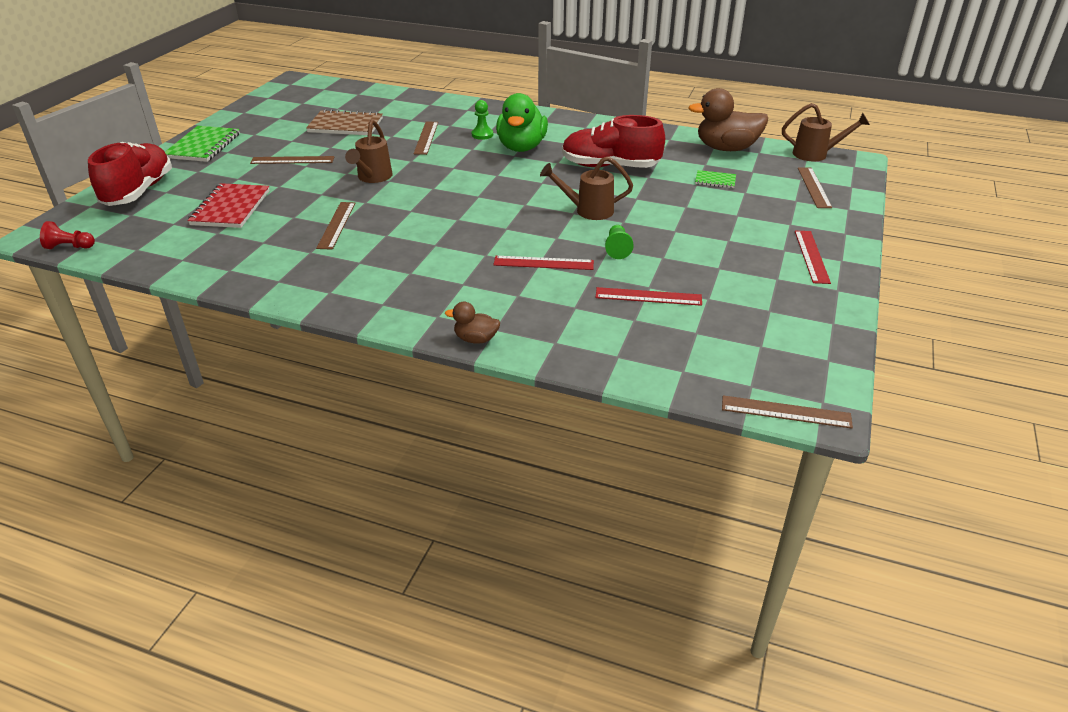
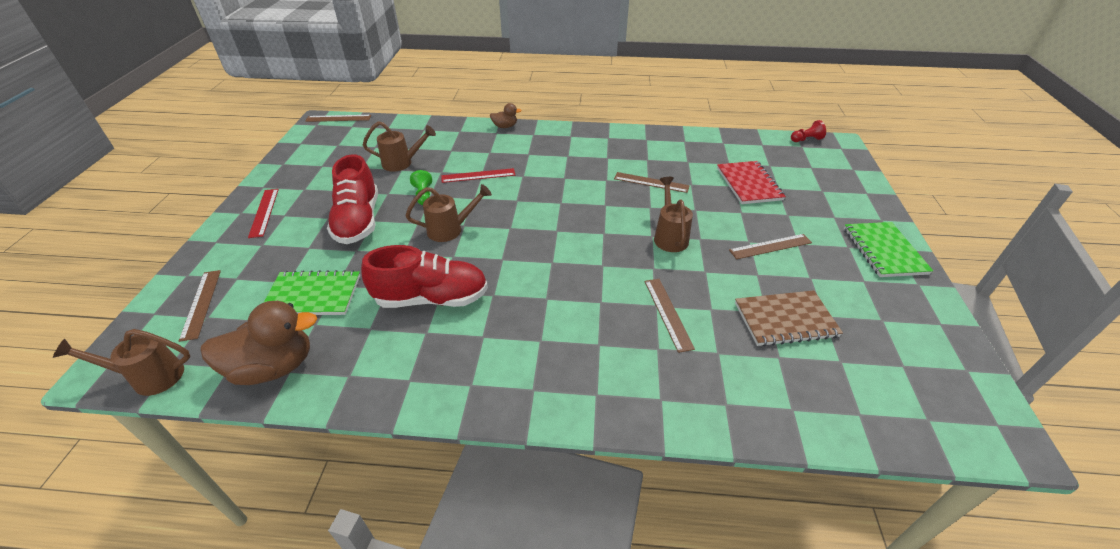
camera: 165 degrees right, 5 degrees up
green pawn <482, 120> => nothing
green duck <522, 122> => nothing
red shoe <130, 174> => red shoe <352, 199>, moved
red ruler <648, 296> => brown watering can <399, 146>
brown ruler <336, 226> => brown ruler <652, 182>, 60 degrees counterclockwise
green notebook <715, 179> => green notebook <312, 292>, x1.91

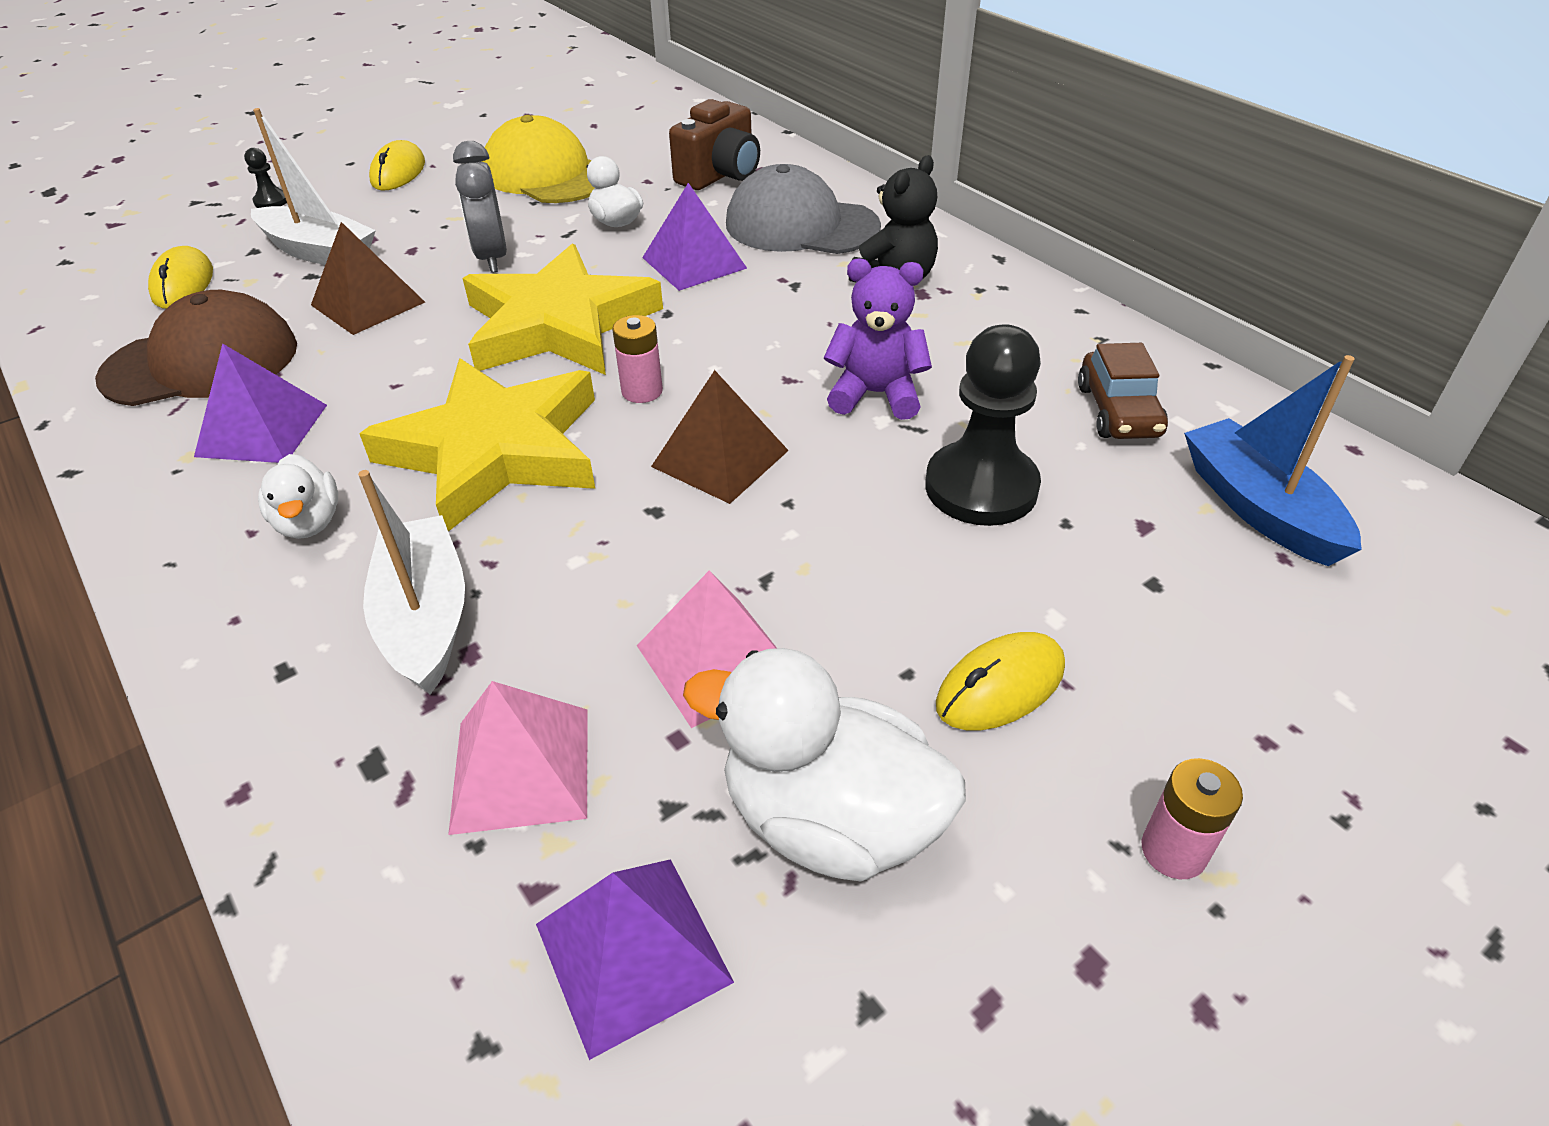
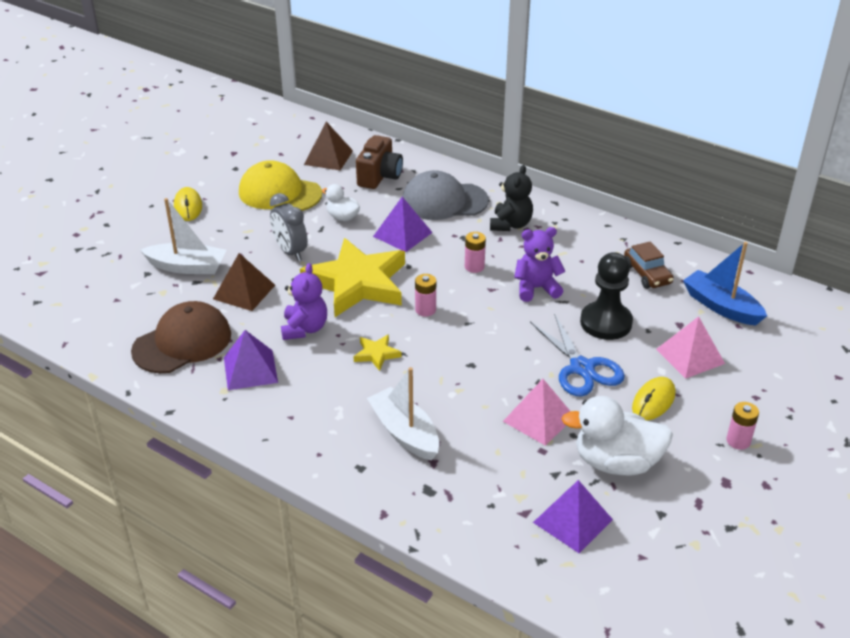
camera: 20 degrees left, 5 degrees down
yellow mouse <180, 277> => nothing
black pawn <265, 178> => nothing
white duck <298, 496> => nothing
nothing => purple teddy bear <304, 301>
nothing => pink battery <475, 252>
nothing => blue scissors <577, 354>
pink pyramid <517, 758> => pink pyramid <690, 347>, moved
brown pyramid <720, 437> => brown pyramid <328, 145>, moved
yellow star <477, 445> => yellow star <377, 352>, x0.41

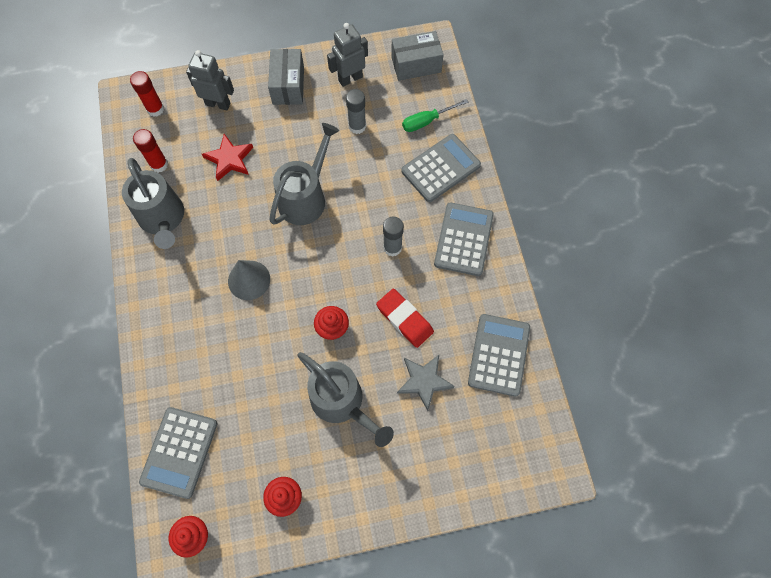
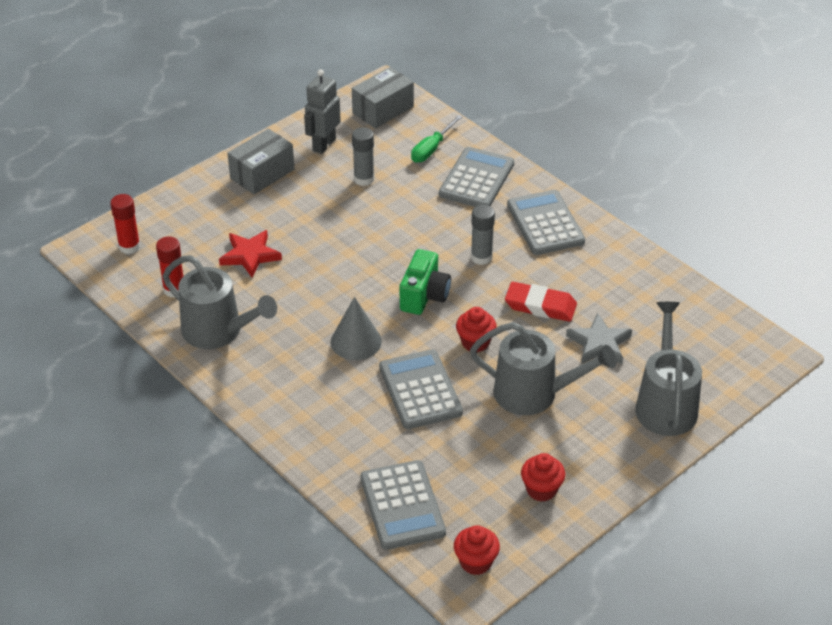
camera: 30 degrees left, 25 degrees down
grey robot <210, 80> => nothing
nothing => green camera <425, 282>
grey watering can <304, 174> => grey watering can <668, 369>, moved
grey calculator <499, 355> => grey calculator <421, 389>, moved
grey box <286, 77> => grey box <260, 161>, 75 degrees clockwise

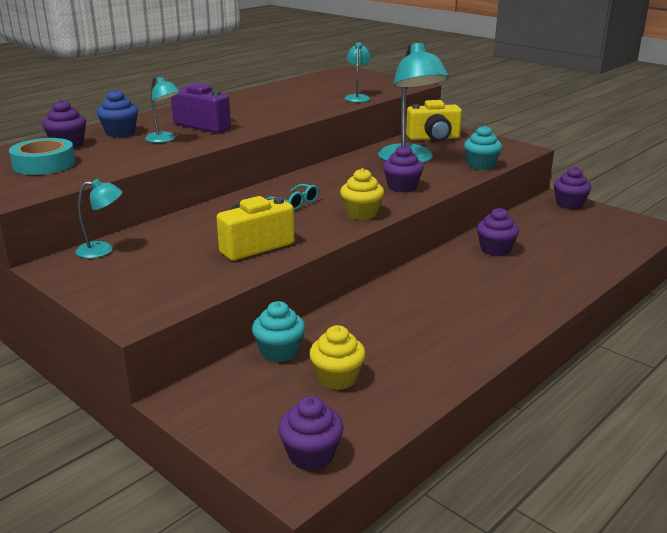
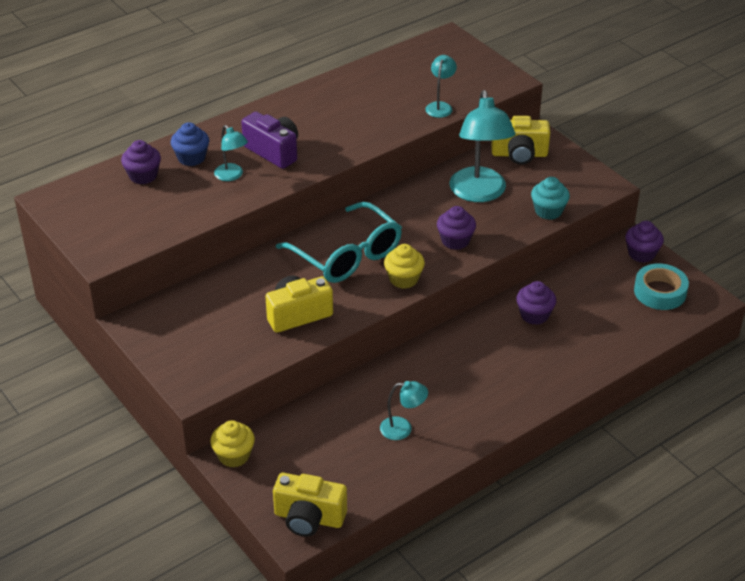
camera: 10 degrees right, 15 degrees up
turquoise cupcake <278, 331> => nothing
turquoise tape <42, 156> => turquoise tape <661, 286>, moved
turquoise lamp <99, 218> => turquoise lamp <404, 410>, moved
yellow cupcake <337, 357> => yellow cupcake <232, 443>, moved
purple cupcake <311, 433> => yellow camera <310, 505>
turquoise glasses <292, 197> => turquoise glasses <339, 242>, x2.38

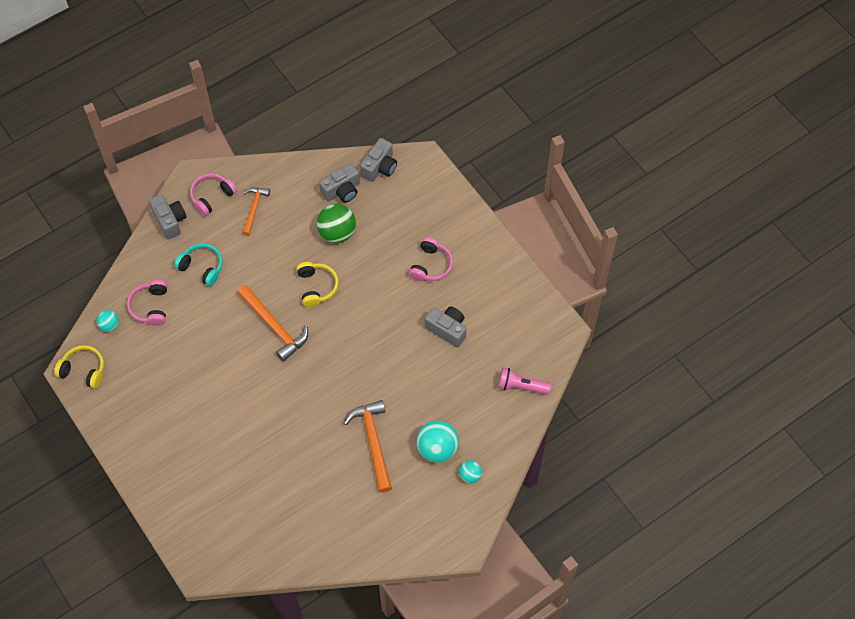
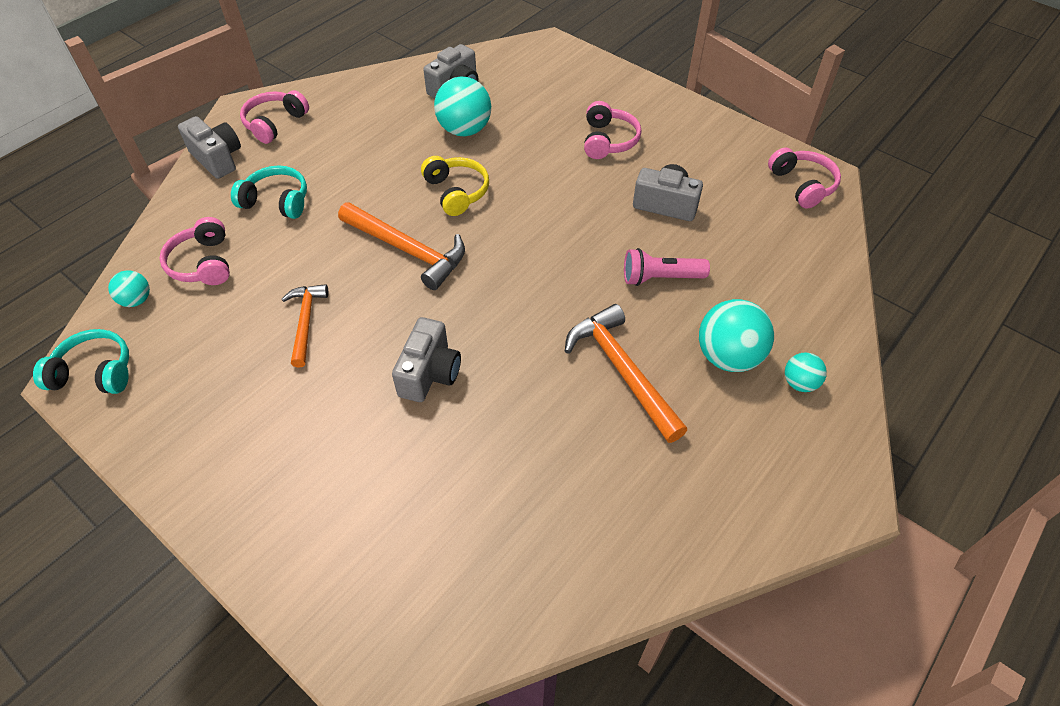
camera: 15 degrees left, 10 degrees down
nothing => pink headphones <804, 178>
orange hammer <256, 211> => orange hammer <304, 326>, moved
grey camera <378, 160> => grey camera <426, 359>, moved
pink flashlight <524, 381> => pink flashlight <667, 267>, moved
yellow headphones <79, 367> => turquoise headphones <81, 361>
green ball <336, 223> => turquoise ball <462, 106>

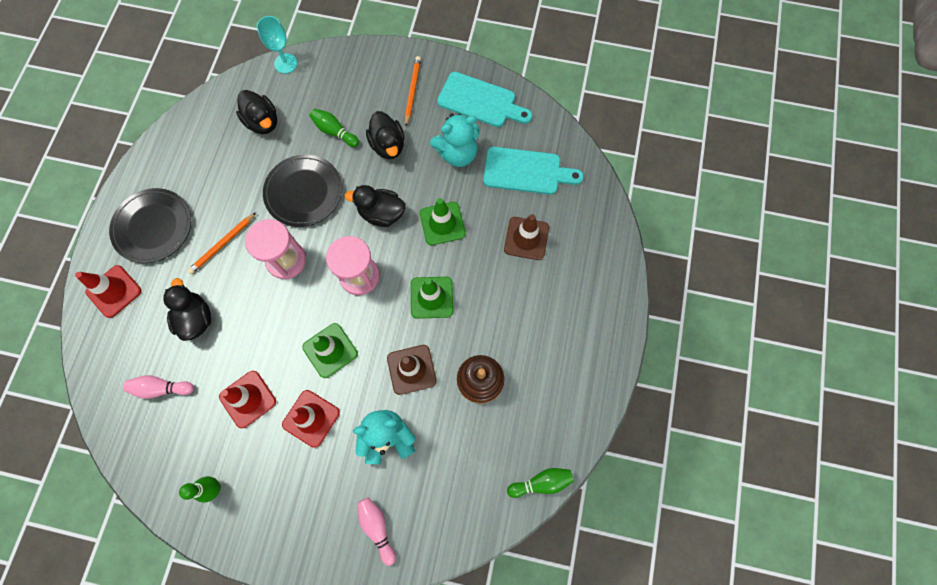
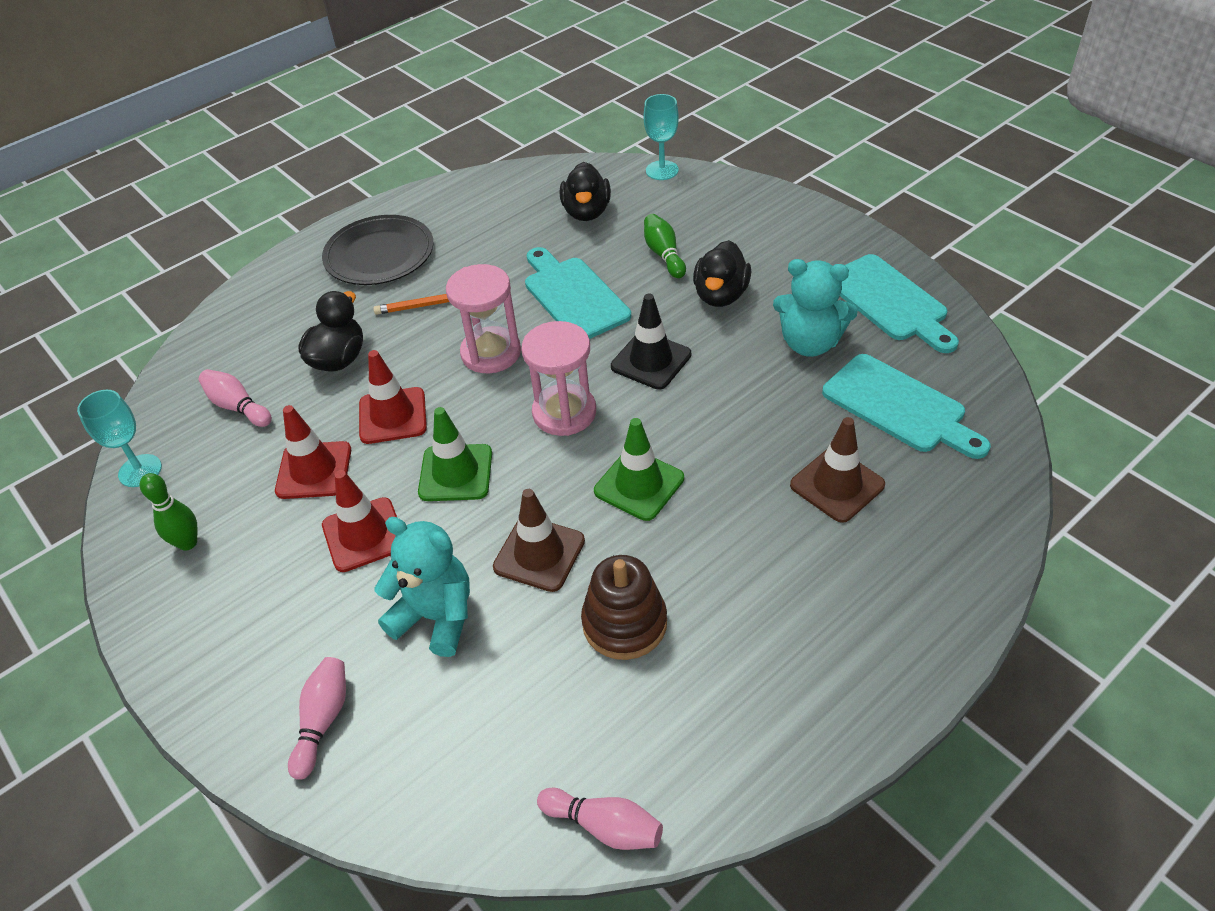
camera: 40 degrees right, 25 degrees down
orange pencil <413, 91> => nothing
green traffic cone <443, 221> => nothing
nothing => turquoise goblet <119, 438>
red traffic cone <108, 291> => red traffic cone <393, 397>, moved
black plate <302, 190> => turquoise cutting board <578, 293>
black duck <375, 206> => black traffic cone <651, 342>
green bowling pin <540, 483> => pink bowling pin <600, 819>

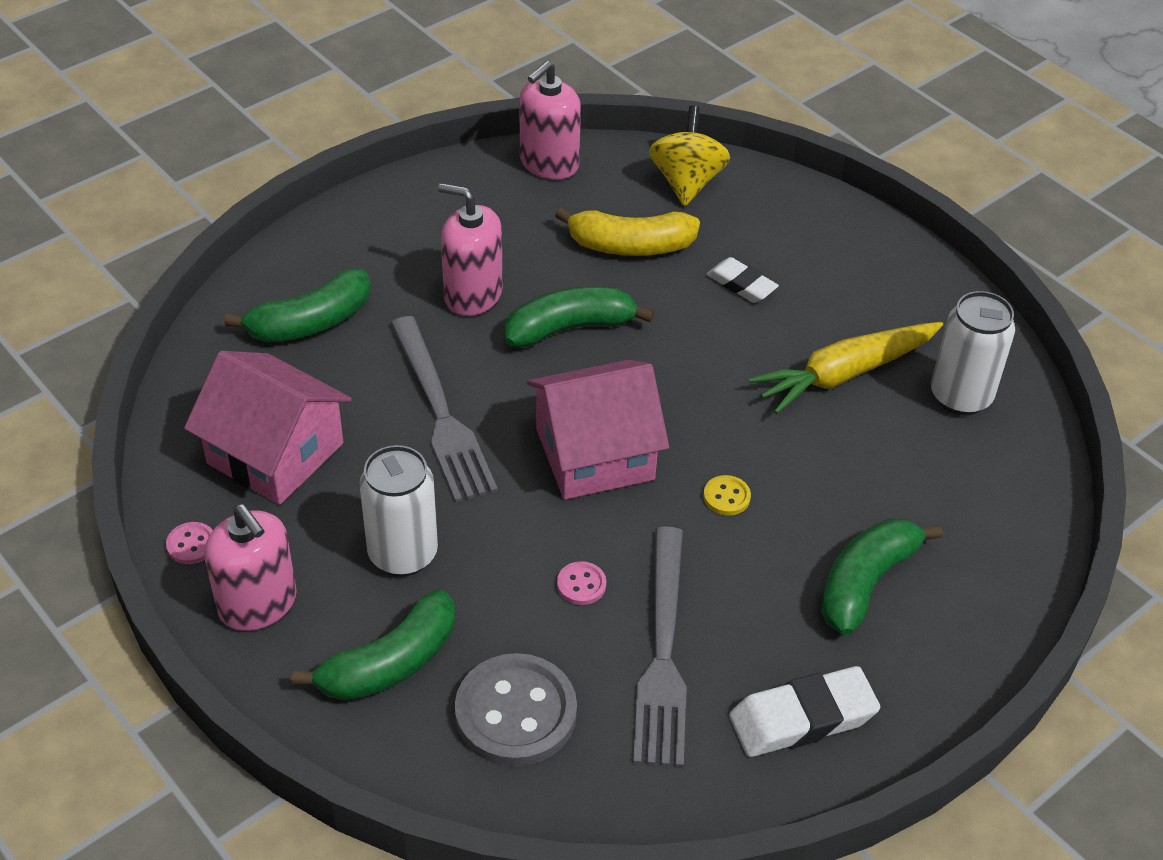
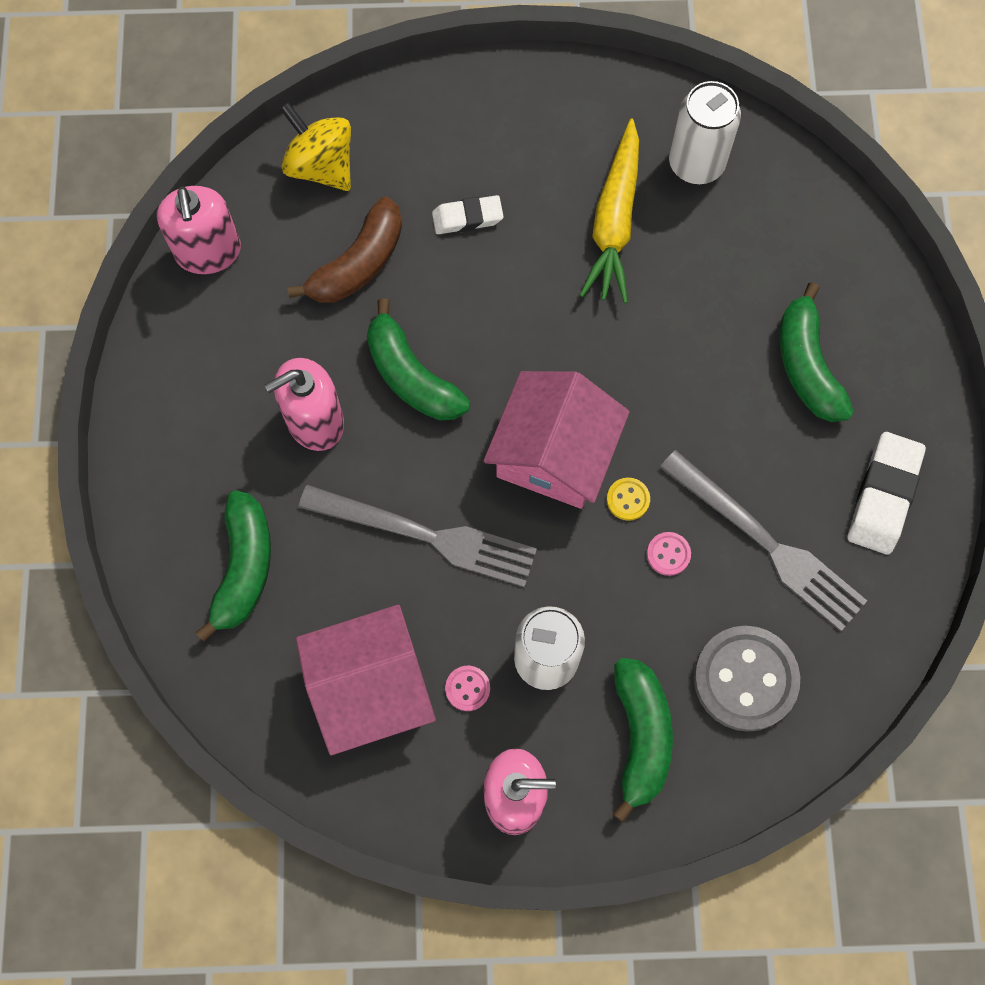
camera: 50 degrees left, 25 degrees up
pink button <189, 543> => pink button <467, 688>, moved
yellow button <727, 495> => yellow button <628, 499>, moved
yellow banana <627, 232> => brown banana <344, 250>
green banana <579, 317> => green banana <418, 359>, 60 degrees counterclockwise

